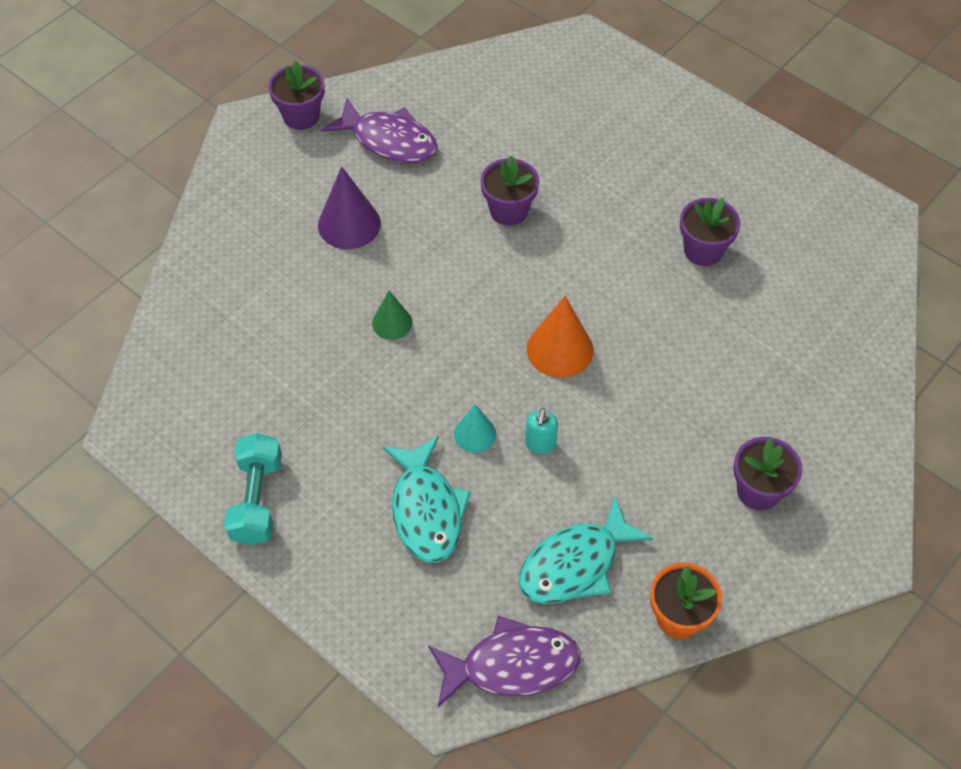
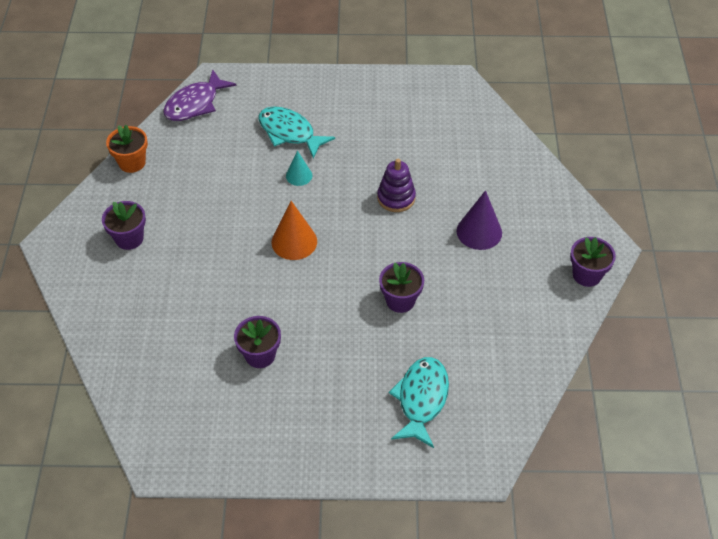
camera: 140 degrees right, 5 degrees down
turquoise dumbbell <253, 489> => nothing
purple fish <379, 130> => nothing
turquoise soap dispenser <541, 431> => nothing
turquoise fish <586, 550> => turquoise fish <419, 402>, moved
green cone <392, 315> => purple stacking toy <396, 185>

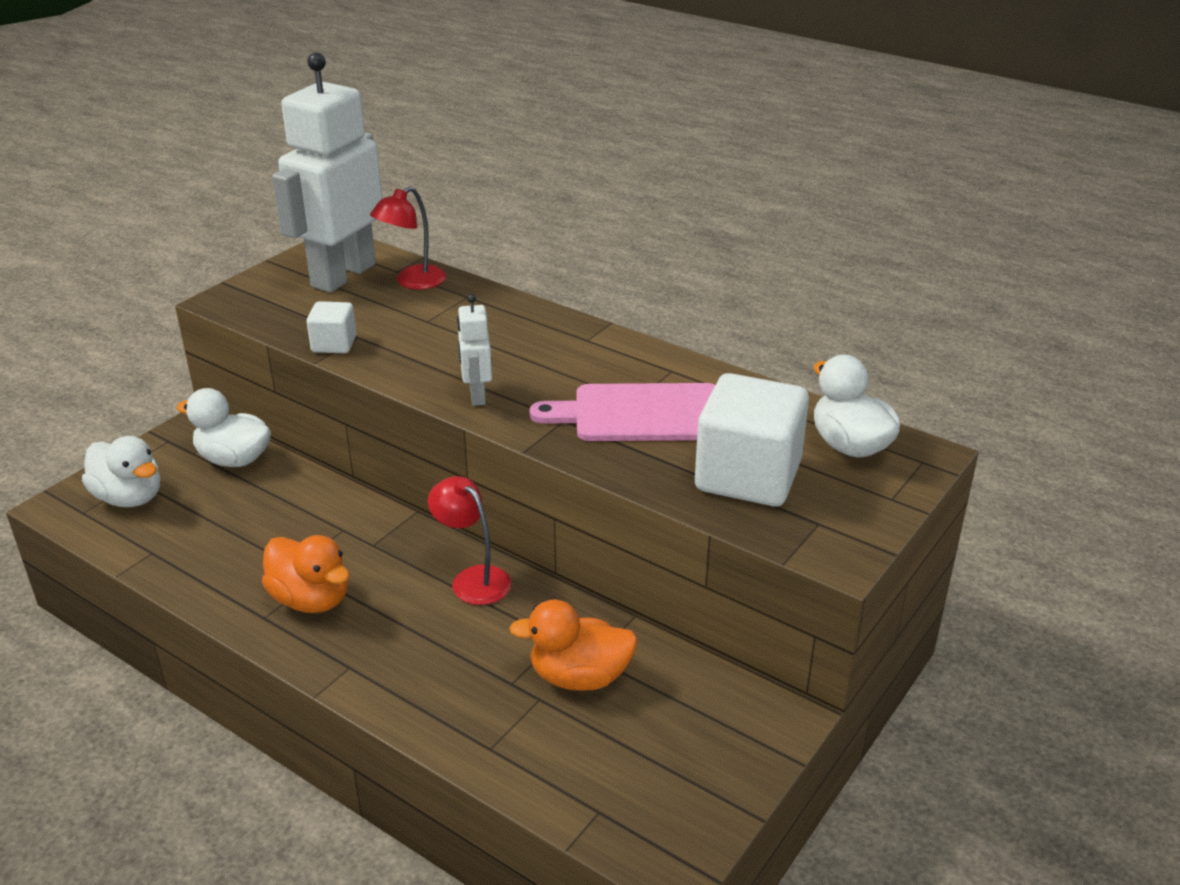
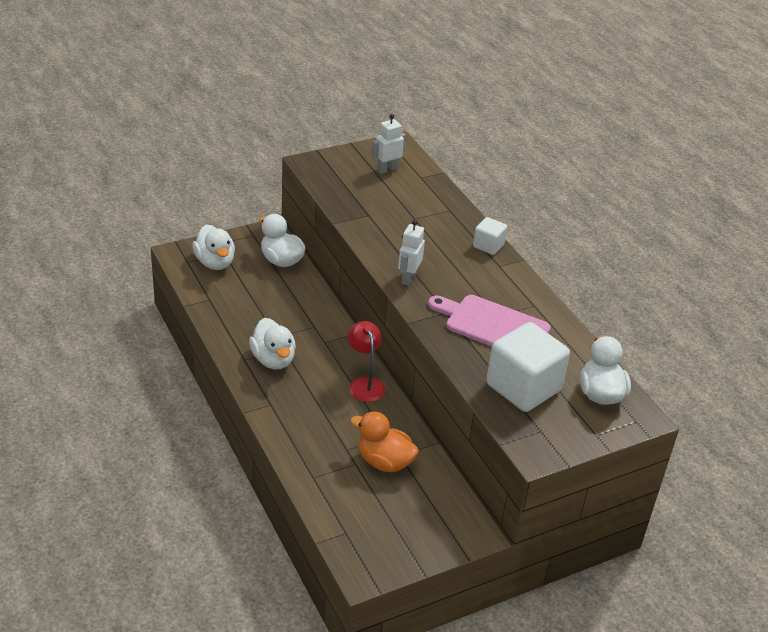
camera: 25 degrees right, 5 degrees up
red lamp <408, 238> => nothing
white cube <332, 327> => white cube <490, 236>, moved
orange duck <306, 574> => white duck <272, 343>
white robot <327, 172> => white robot <388, 144>, x0.44

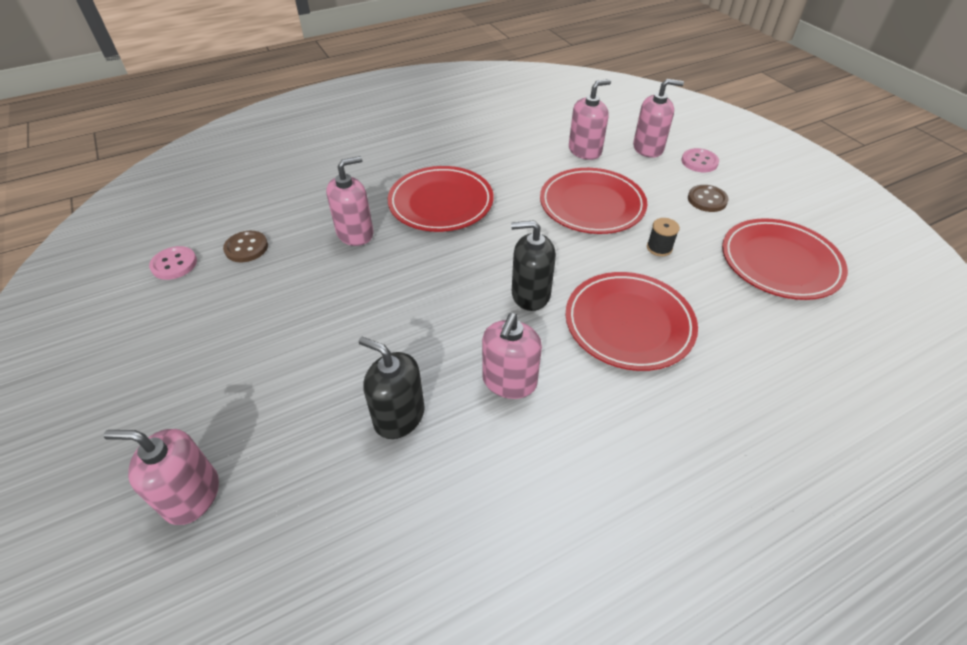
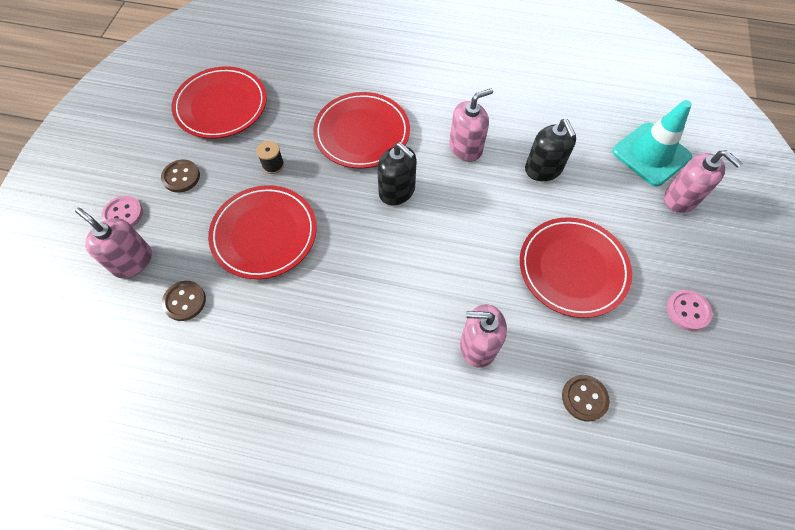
camera: 140 degrees left, 15 degrees up
nothing => turquoise traffic cone <652, 143>
pink button <173, 263> => pink button <689, 310>, moved
red plate <441, 199> => red plate <576, 267>, moved
pink soap dispenser <590, 119> => brown button <184, 301>

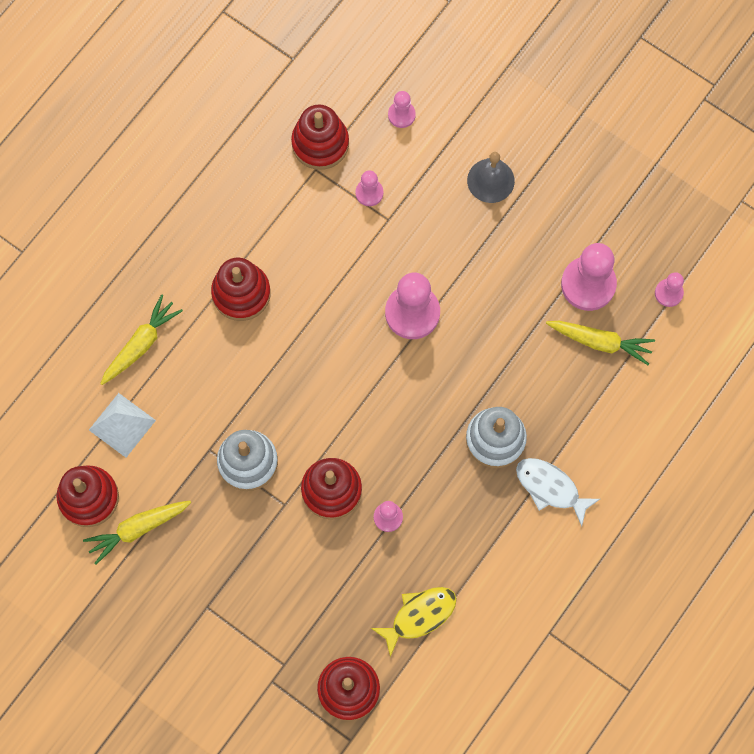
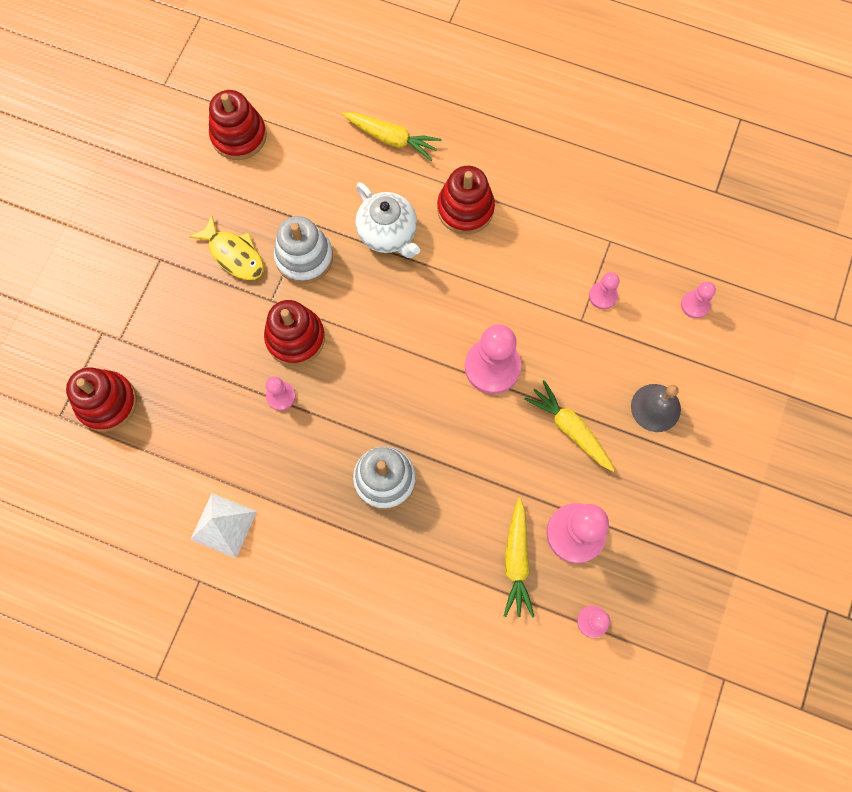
camera: 75 degrees right, 0 degrees up
red stacking toy <320, 137> => nothing
white fish <558, 492> => nothing
nothing => white teapot <387, 220>
yellow carrot <137, 533> => yellow carrot <569, 426>, moved
white pyramid <122, 425> => white pyramid <223, 525>, moved
yellow fish <414, 622> => yellow fish <226, 247>, moved

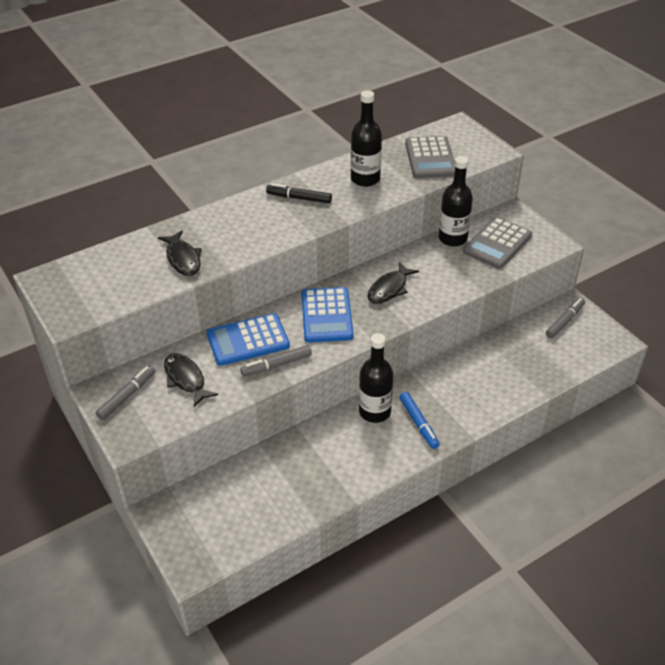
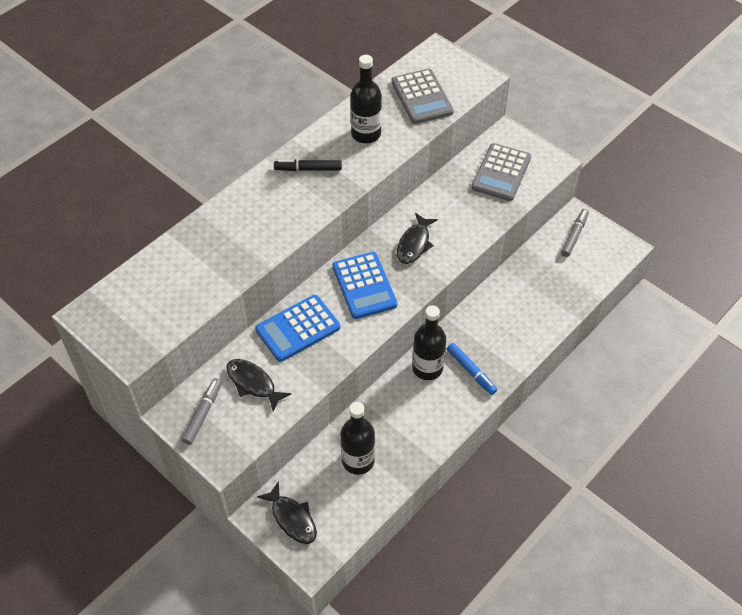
camera: 15 degrees left, 10 degrees up
grey marker <276, 360> => nothing
black fish <180, 253> => black fish <287, 512>, moved
black bottle <456, 201> => black bottle <358, 438>, moved

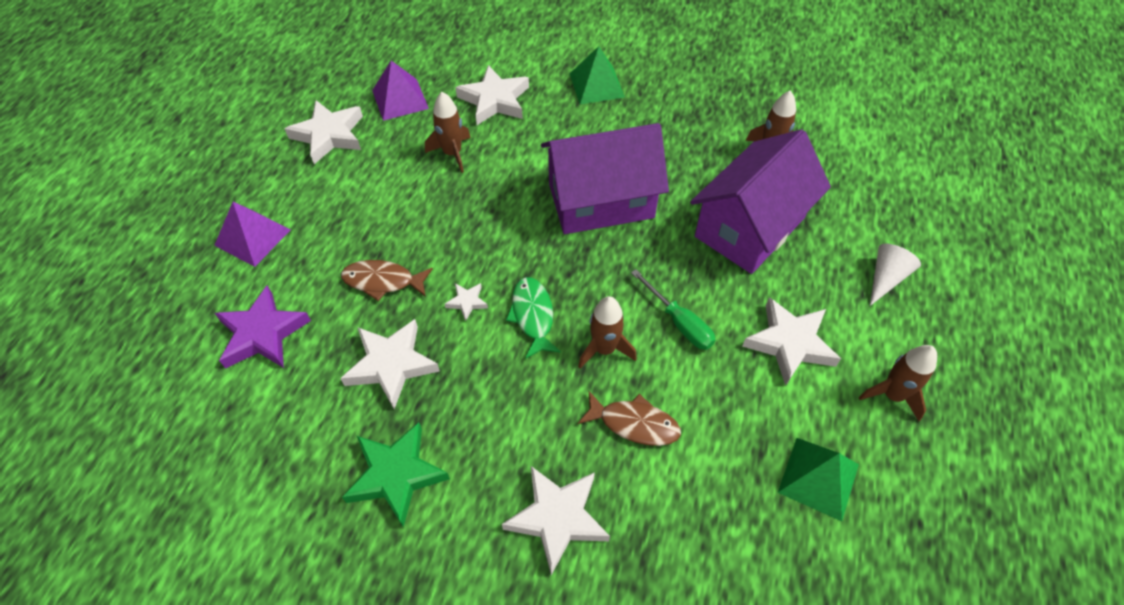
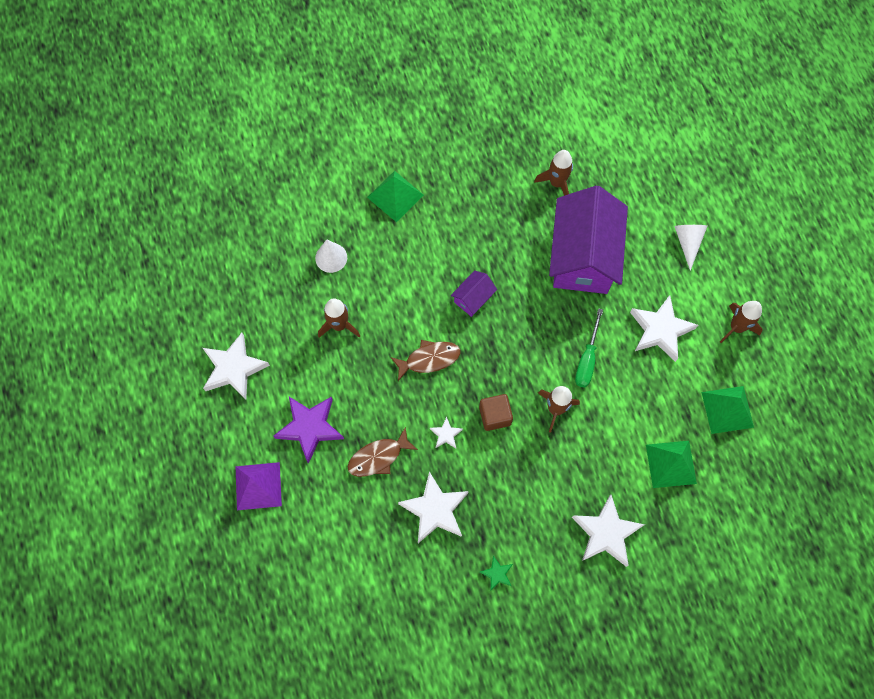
camera: 35 degrees left, 15 degrees up
purple pyramid <400, 91> => nothing
nothing => green pyramid <671, 464>
purple star <263, 327> => purple star <308, 430>, moved
brown fish <629, 418> => brown fish <425, 360>, moved
white star <492, 95> => white cone <331, 256>
green fish <533, 318> => brown cube <496, 412>
green screwdriver <673, 309> => green screwdriver <589, 348>, 90 degrees clockwise
green star <396, 474> => green star <496, 573>, x0.48
purple house <605, 178> => purple house <474, 294>, x0.43

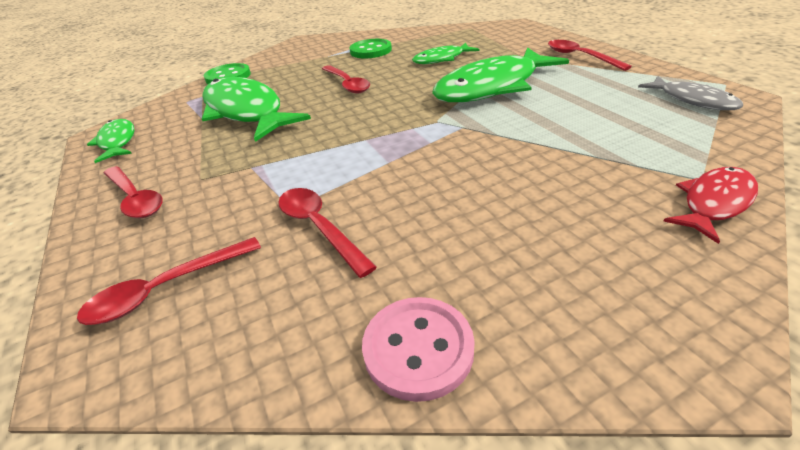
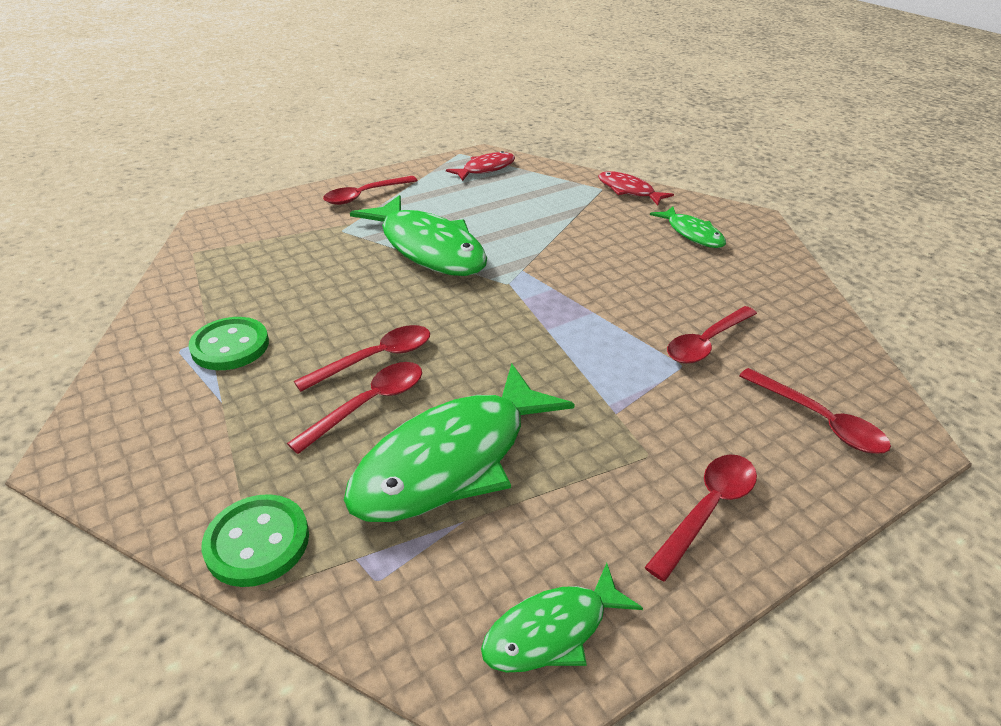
camera: 100 degrees left, 0 degrees up
pink button <418, 349> => nothing
nothing => red spoon <354, 408>
green fish <446, 53> => green fish <688, 227>, moved
grey fish <690, 93> => red fish <480, 166>

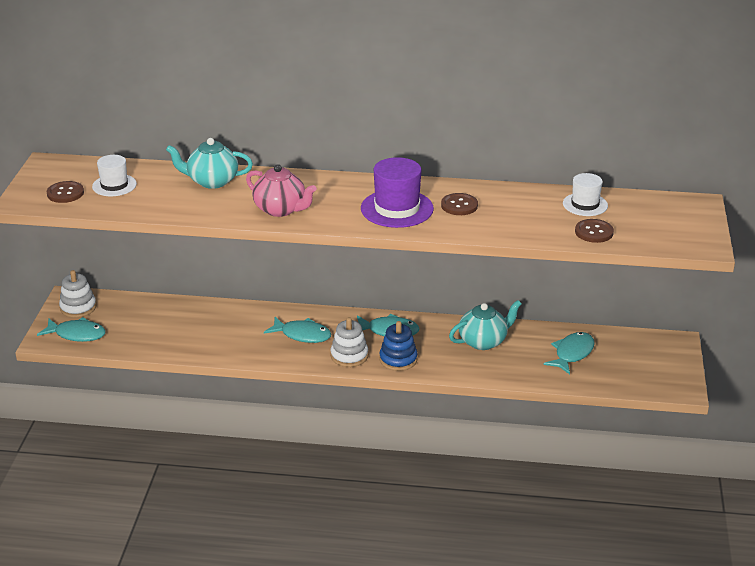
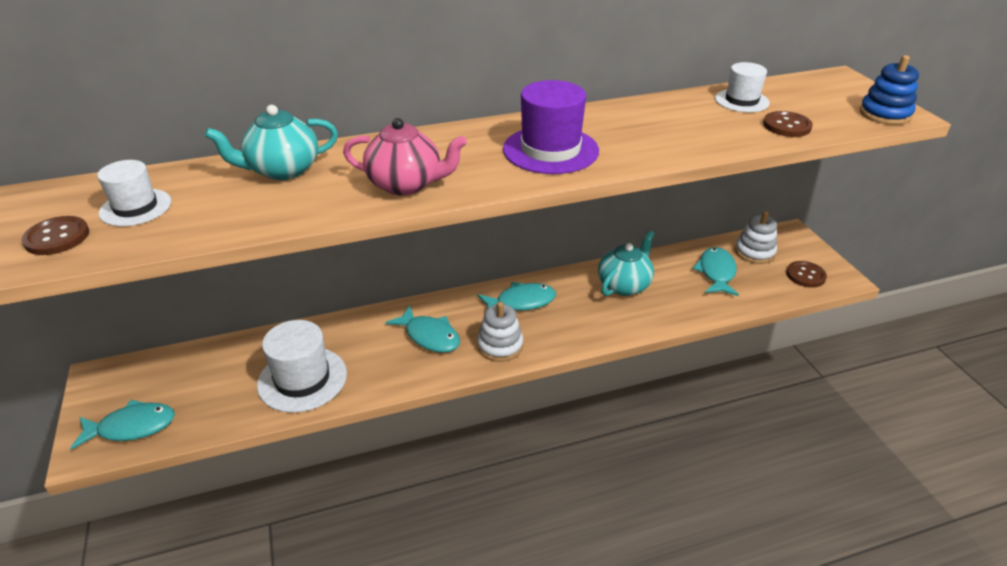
camera: 25 degrees left, 5 degrees up
nothing => white hat <302, 366>
white stacking toy <77, 294> => white stacking toy <756, 237>, moved
blue stacking toy <398, 346> => blue stacking toy <889, 90>, moved
brown button <459, 204> => brown button <806, 274>, moved
turquoise fish <297, 330> => turquoise fish <423, 329>, 45 degrees clockwise

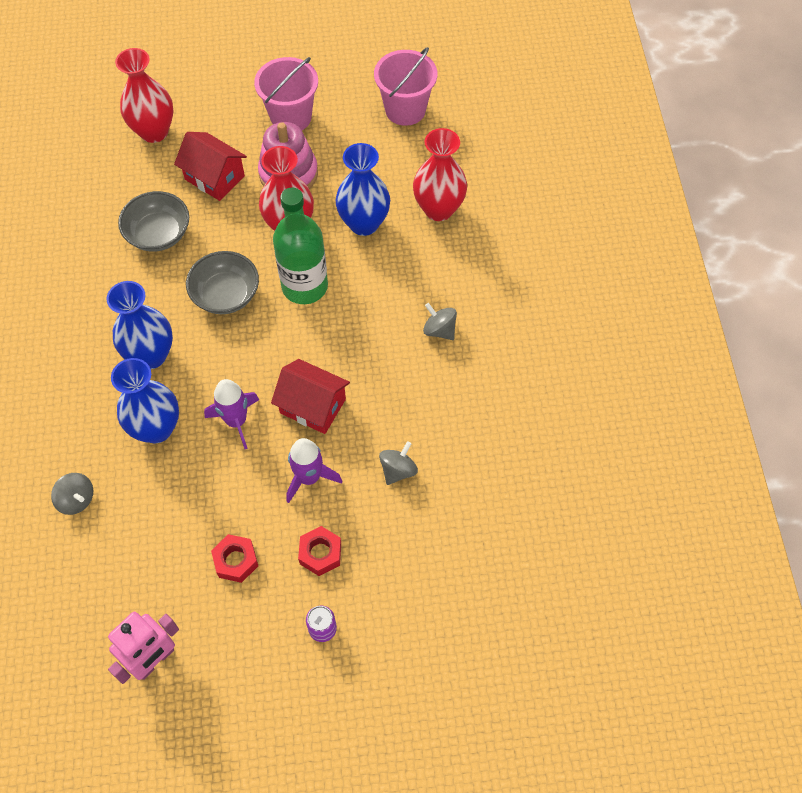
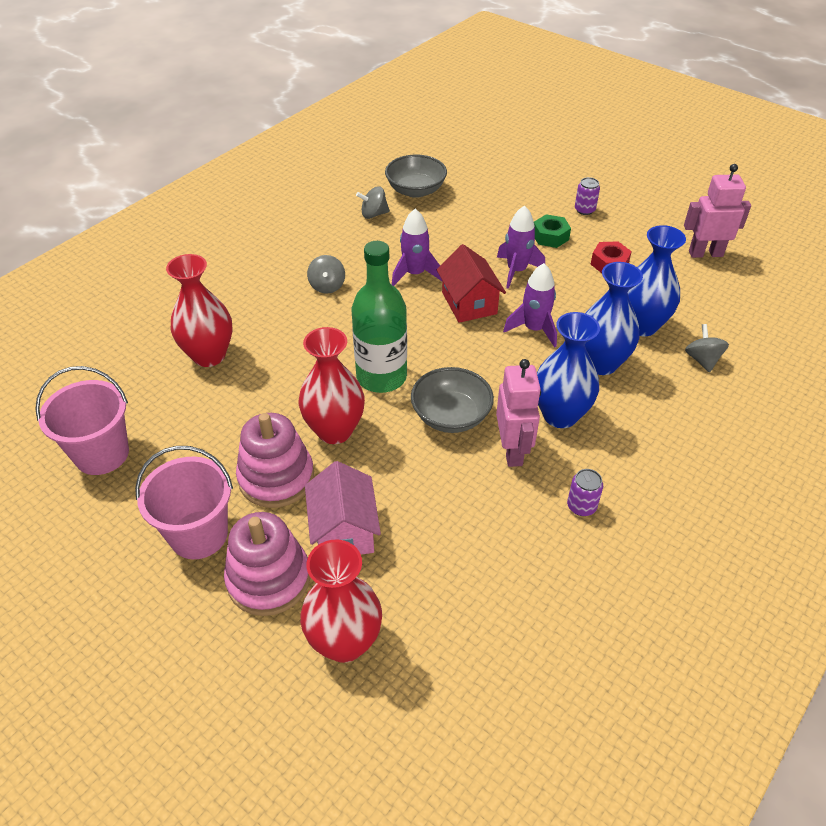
camera: 135 degrees left, 15 degrees down
nothing => pink stacking toy <267, 564>
nothing => purple rocket <417, 247>
nothing => pink robot <518, 413>
nothing => purple can <585, 492>
grey bowl <153, 221> => grey bowl <416, 176>, moved
blue vase <363, 189> => blue vase <657, 280>, moved
grey spinning top <398, 463> => grey spinning top <373, 202>, moved
red house <210, 166> => pink house <343, 508>
red nut <319, 551> => green nut <552, 231>

